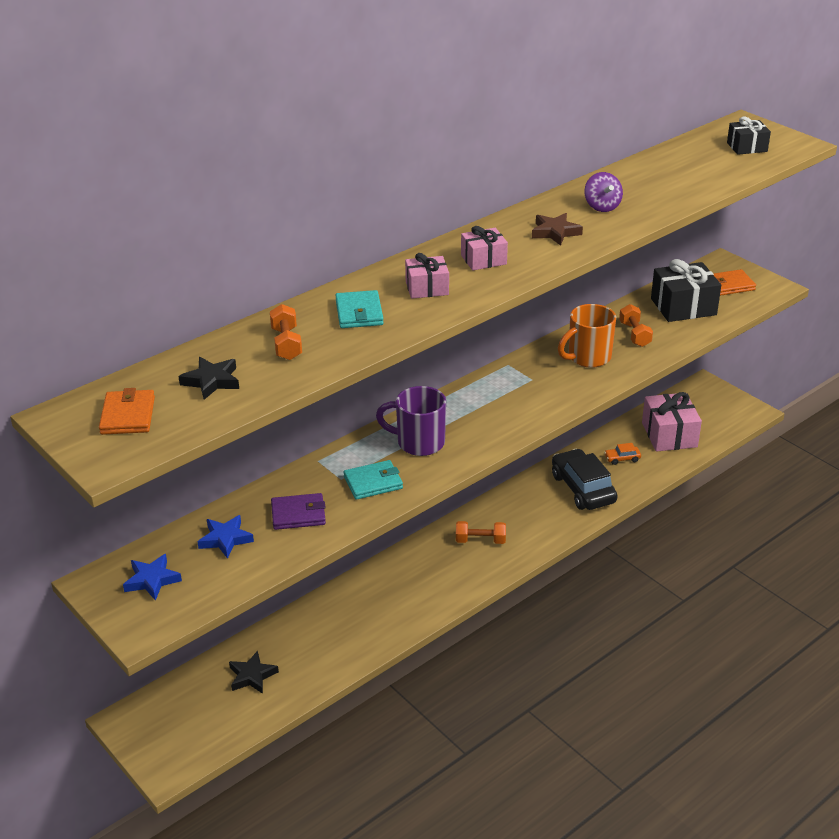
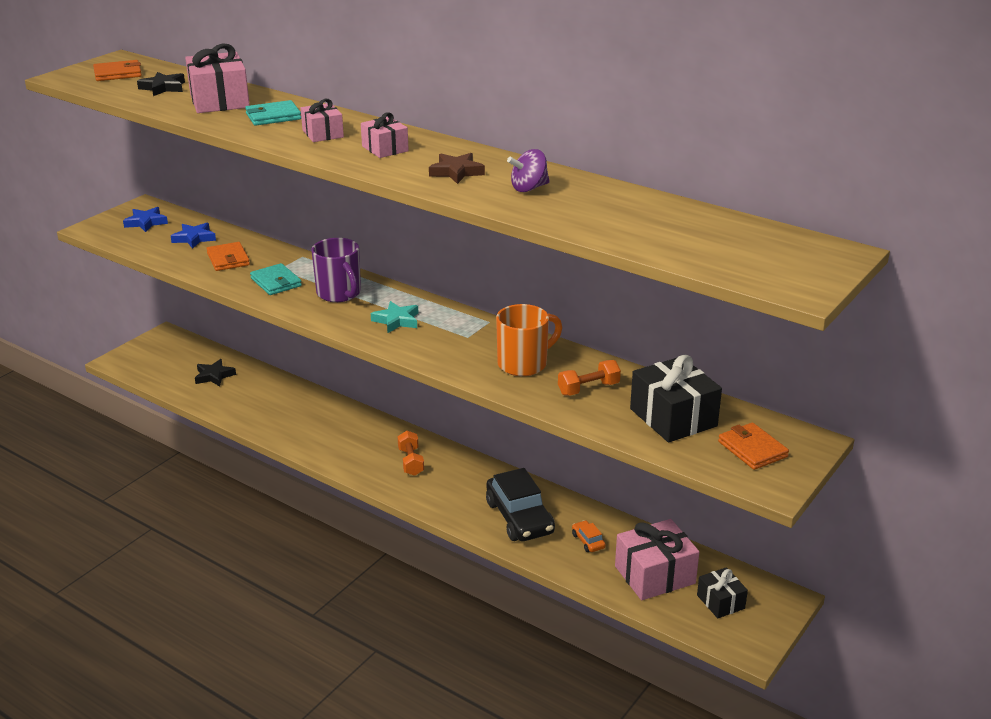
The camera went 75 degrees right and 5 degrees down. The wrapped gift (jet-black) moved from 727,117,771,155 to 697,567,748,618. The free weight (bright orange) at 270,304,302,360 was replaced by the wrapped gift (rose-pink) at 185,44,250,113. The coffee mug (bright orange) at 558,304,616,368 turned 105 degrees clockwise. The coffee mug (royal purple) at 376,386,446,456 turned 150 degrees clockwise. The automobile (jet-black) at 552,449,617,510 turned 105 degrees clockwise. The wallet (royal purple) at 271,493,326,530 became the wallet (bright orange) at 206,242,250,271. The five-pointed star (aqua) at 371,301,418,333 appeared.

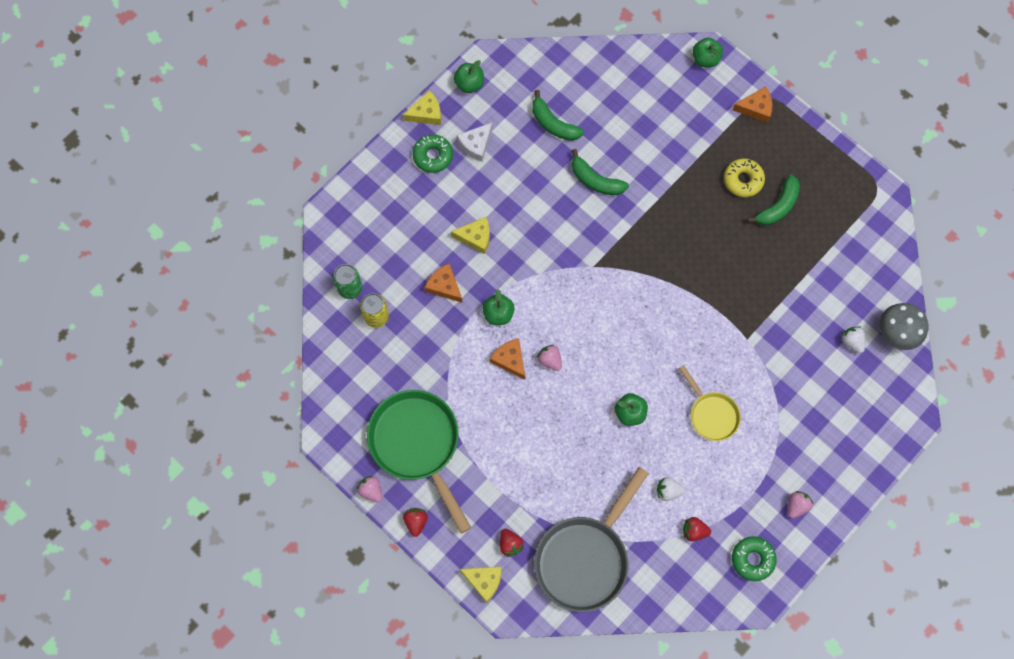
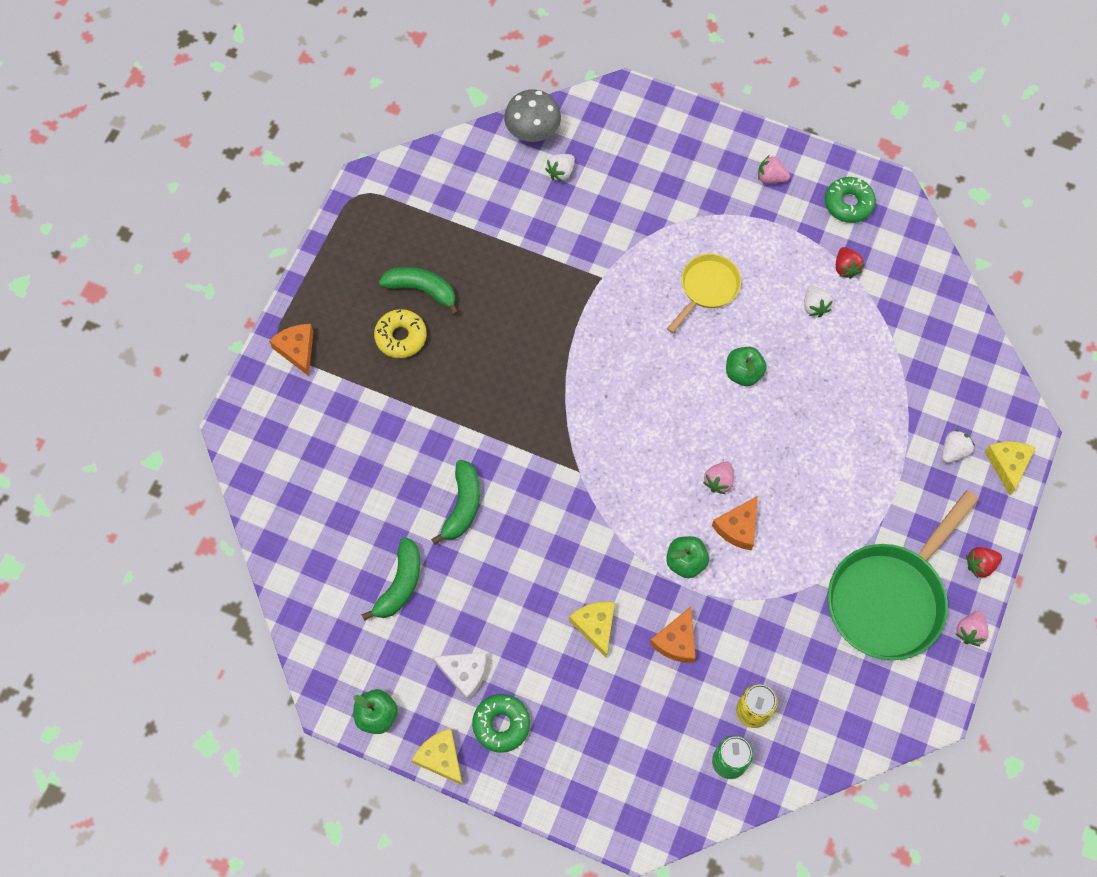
The camera went 110 degrees left and 5 degrees down. The apple (green) at 693,38,723,68 disappeared. The pan (ash-grey) at 534,467,649,612 disappeared. The toy strawberry (scarlet) at 500,529,524,557 became the toy strawberry (pure white) at 942,429,975,463.

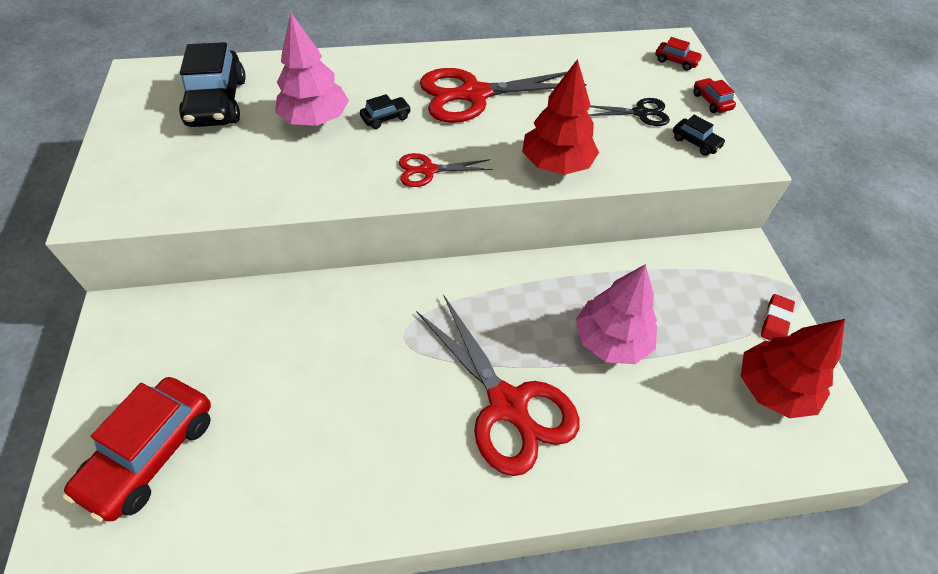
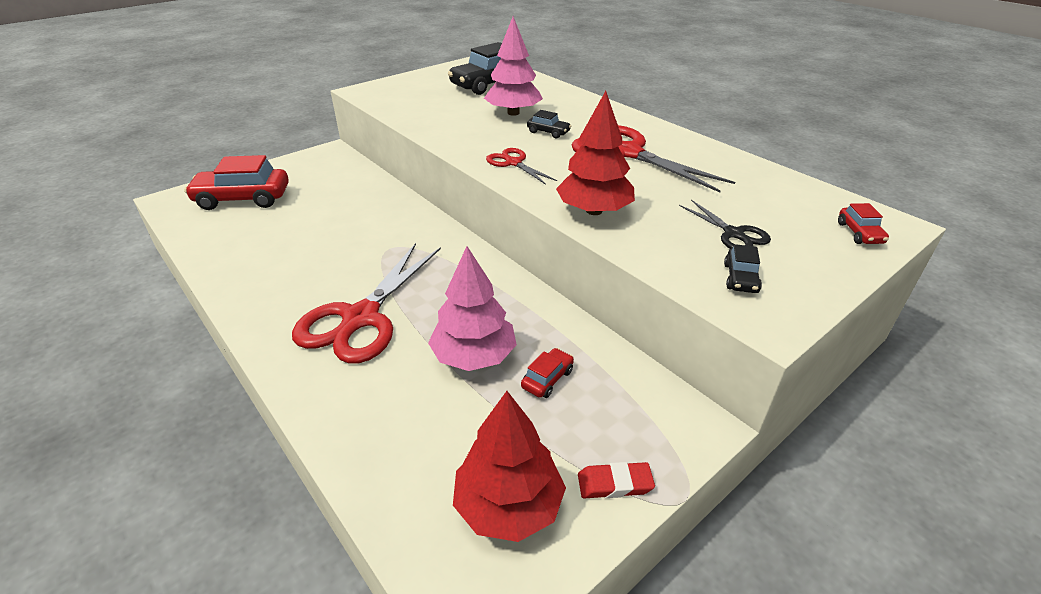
The camera went 60 degrees right and 15 degrees down. The automobile (scarlet) moved from 693,78,736,113 to 521,348,574,398.

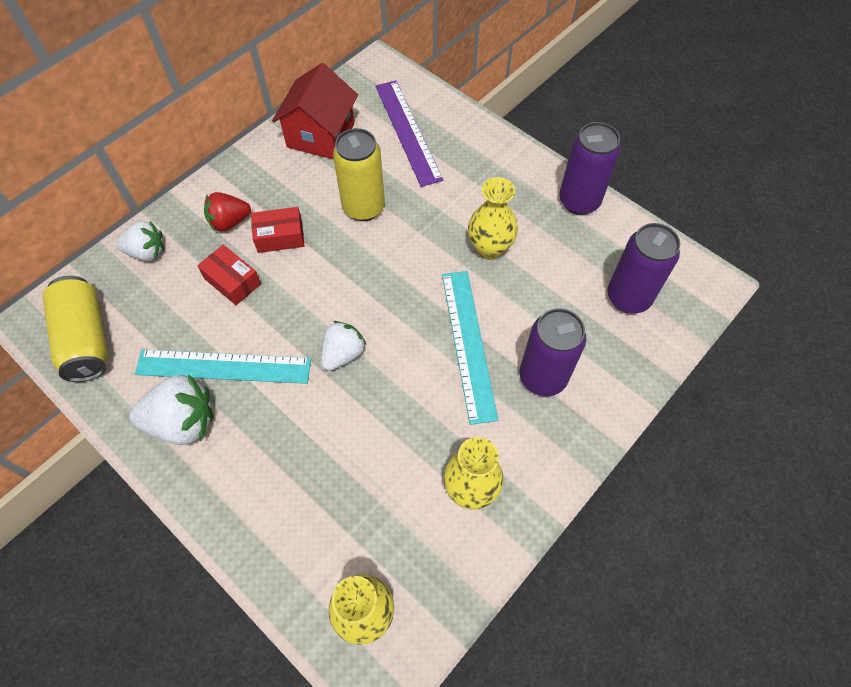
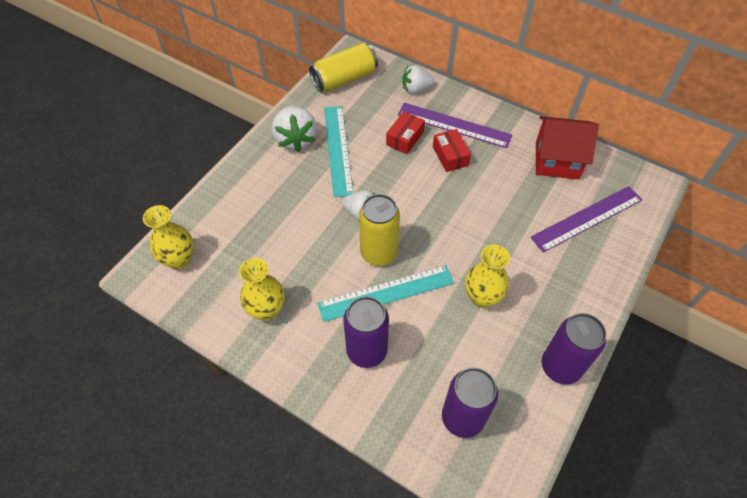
The camera went 80 degrees right and 5 degrees down. The soda can (golden) moved from 333,128,385,221 to 359,194,400,266. The toy strawberry (scarlet) at 204,192,251,232 was replaced by the measuring stick (royal purple) at 398,103,512,148. The toy strawberry (pure white) at 116,221,164,261 turned 90 degrees clockwise.

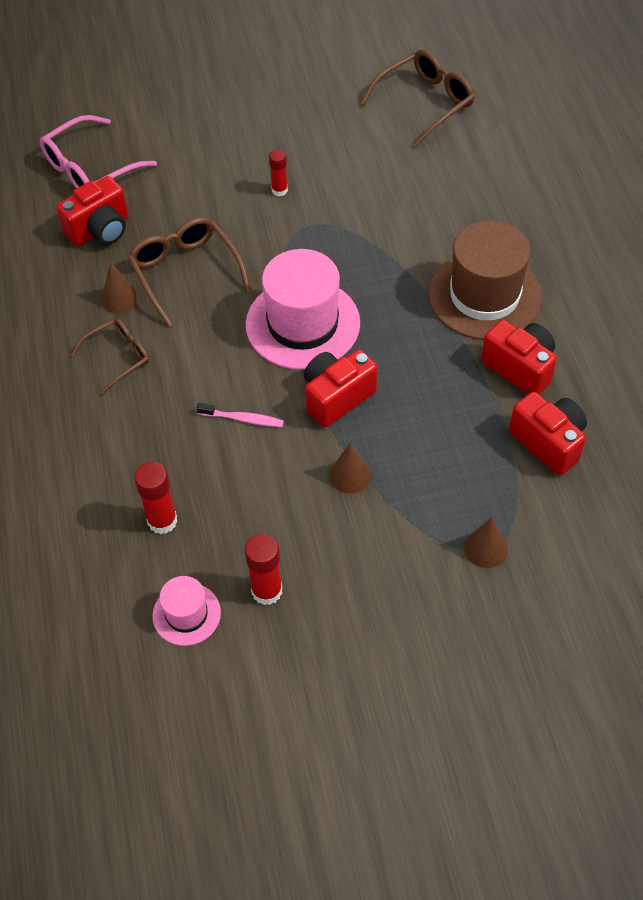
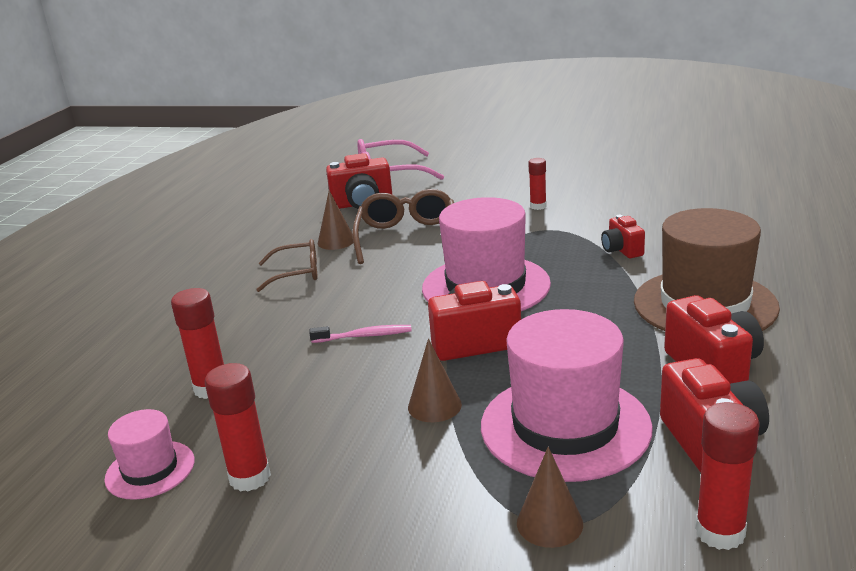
The camera went 30 degrees right and 30 degrees down. The spectacles (russet) at 360,50,475,147 disappeared. The dental brush (rose-pink) at 196,403,284,427 turned 45 degrees counterclockwise. The photo camera (scarlet) at 601,215,645,258 appeared. The top hat (rose-pink) at 481,309,653,482 appeared. The glue stick (scarlet) at 695,402,760,550 appeared.

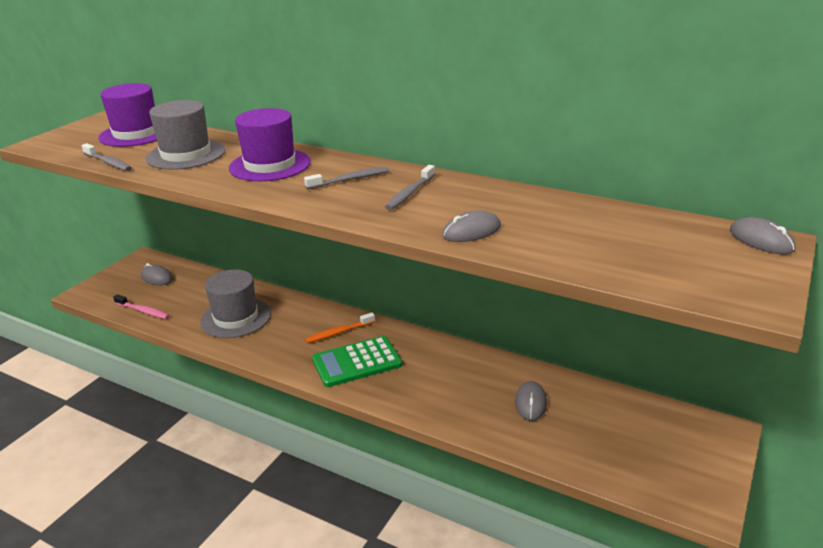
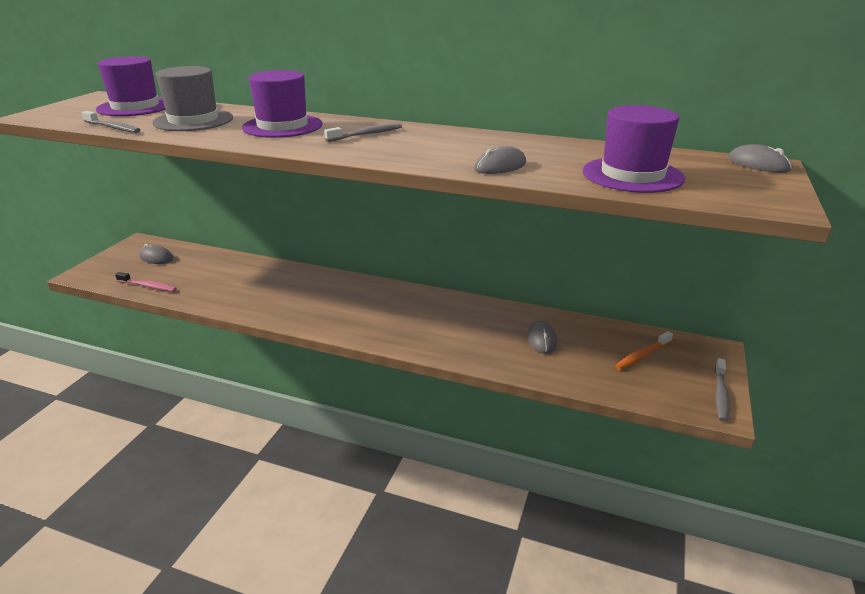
The camera went 10 degrees left and 0 degrees up. The dental brush (ash-grey) moved from 385,165,435,210 to 715,358,729,422. The top hat (ash-grey) at 200,270,271,338 disappeared. The dental brush (bright orange) moved from 305,313,375,343 to 615,331,673,370. The adding machine (green) at 312,336,402,387 disappeared. The top hat (royal purple) at 583,105,685,193 appeared.

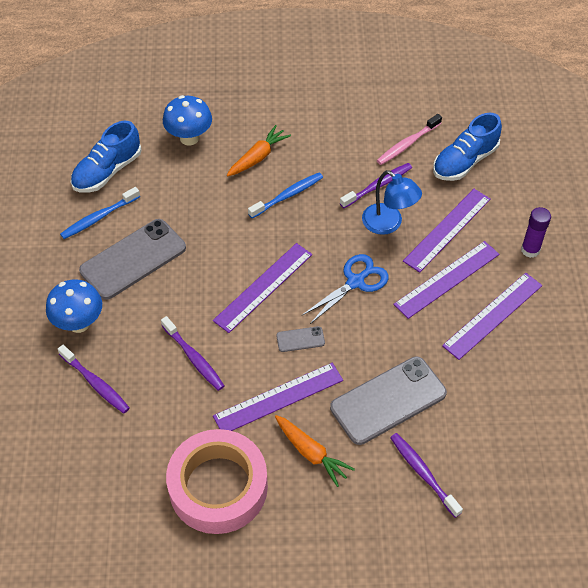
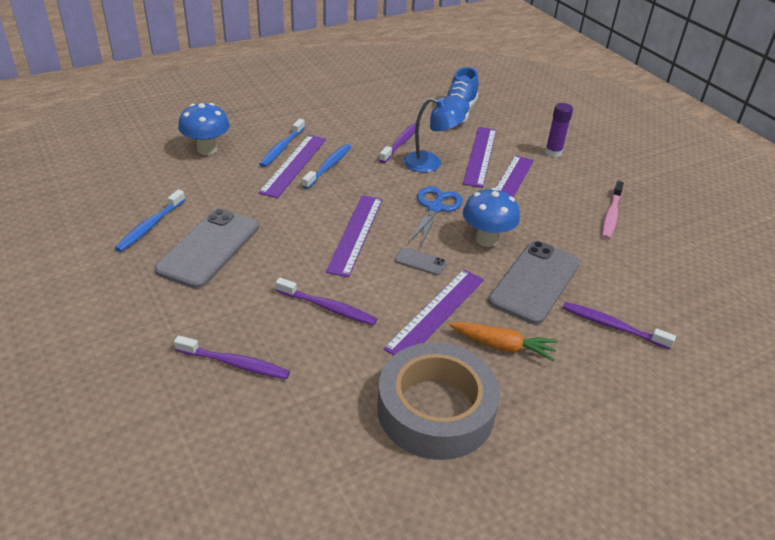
The camera went 30 degrees left and 15 degrees down. The dental brush (rose-pink) moved from 377,114,442,165 to 602,181,624,239. The lace-up shoe (royal blue) at 71,121,142,193 disappeared. The root vegetable (bright orange) at 227,125,291,176 was replaced by the dental brush (royal blue) at 259,119,305,167. The measuring stick (royal purple) moved from 442,273,542,360 to 258,135,326,198. The toadstool (royal blue) moved from 46,279,102,333 to 463,188,520,247. The smartphone (ash-grey) at 276,326,325,352 turned 60 degrees clockwise. The tape (rose-pink) at 166,429,268,534 became the tape (ash-grey) at 377,342,500,460.

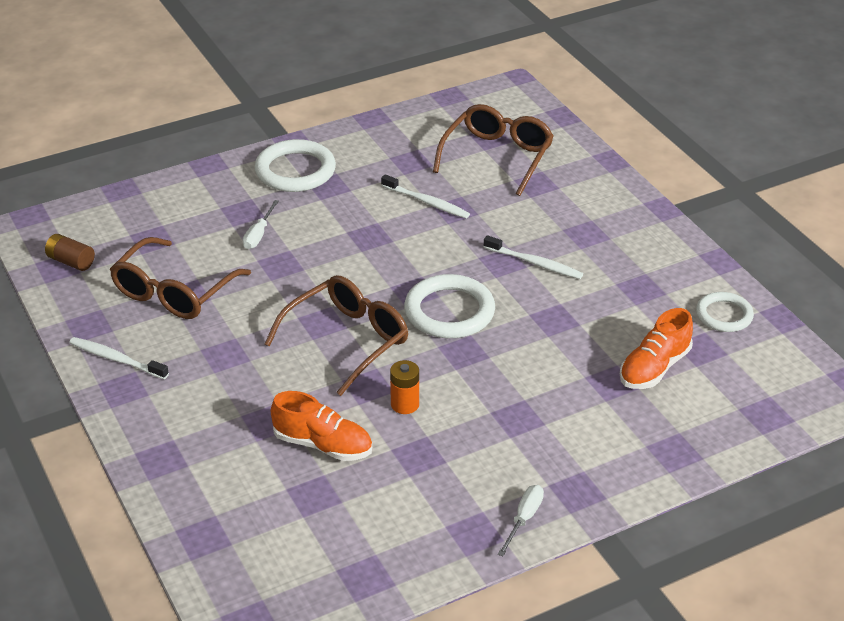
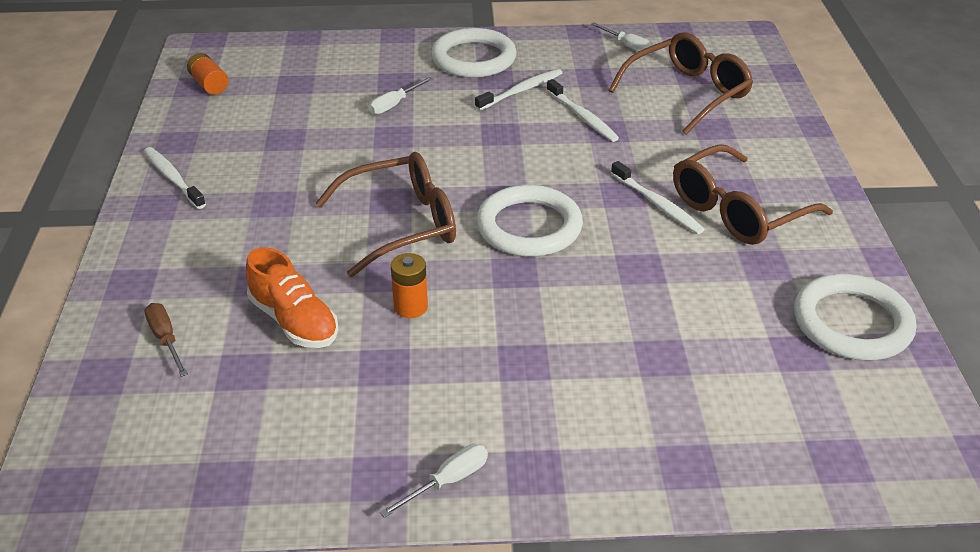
The camera went 25 degrees right and 0 degrees up. The battery (russet) at 45,234,95,271 became the battery (bright orange) at 187,53,228,95. The spectacles (russet) moved from 110,237,251,319 to 673,144,833,245. The hoop (pure white) at 696,292,754,332 changed to 1.60 times the size. The lace-up shoe (bright orange) at 620,308,693,389 disappeared. The screwdriver (pure white) at 591,23,653,55 appeared. The dental brush (pure white) at 475,69,562,110 appeared. The screwdriver (russet) at 144,303,188,377 appeared.

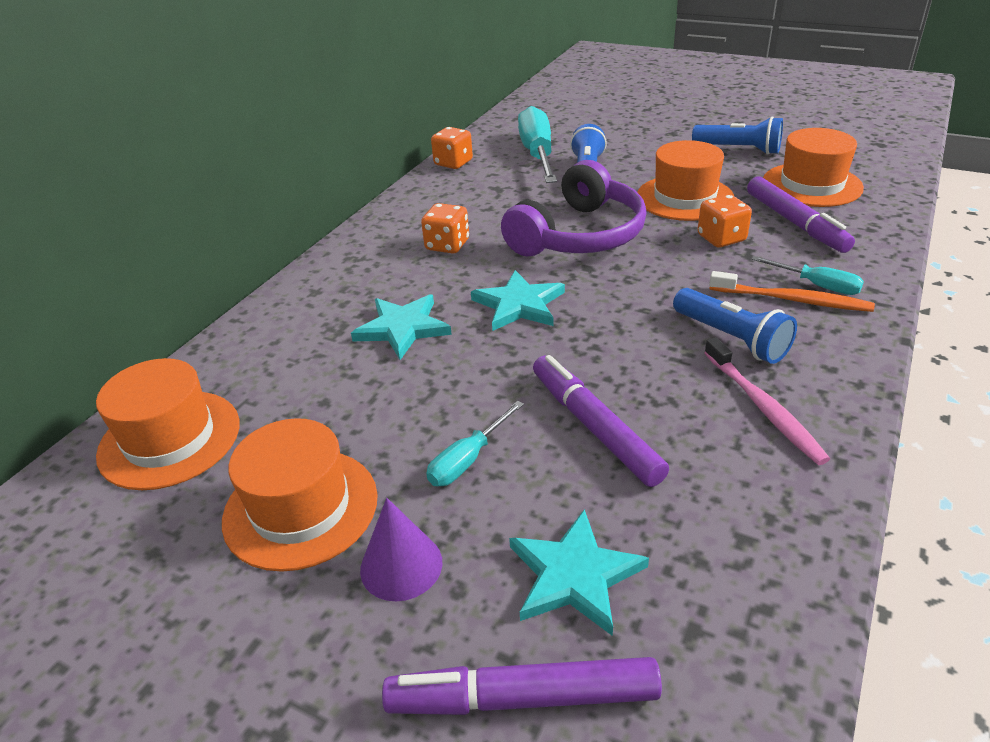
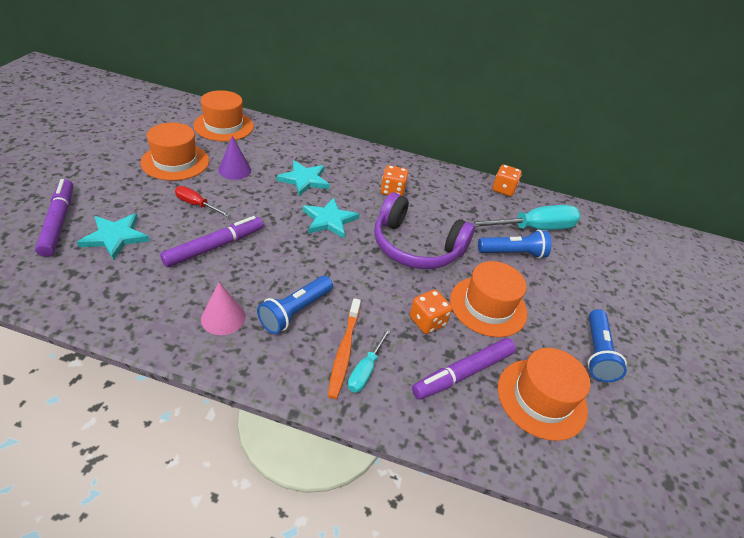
The camera went 70 degrees right and 5 degrees up. The dental brush (rose-pink) at 704,337,830,465 was replaced by the cone shape (rose-pink) at 201,282,245,335. The screwdriver (aqua) at 426,401,524,486 became the screwdriver (scarlet) at 175,186,231,217. The cone shape (royal purple) moved from 360,498,442,601 to 218,136,251,180.

